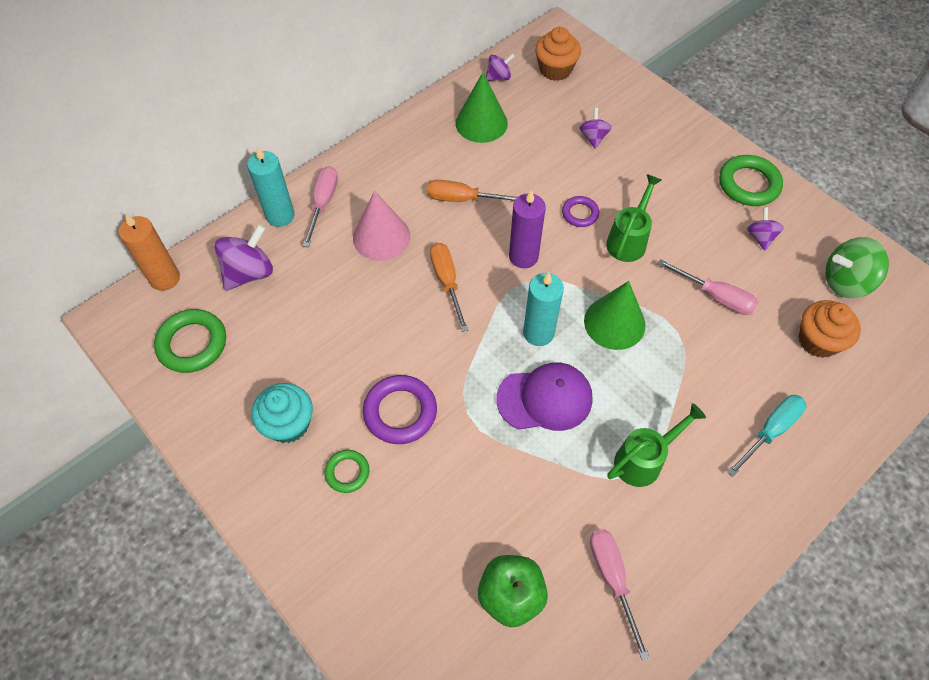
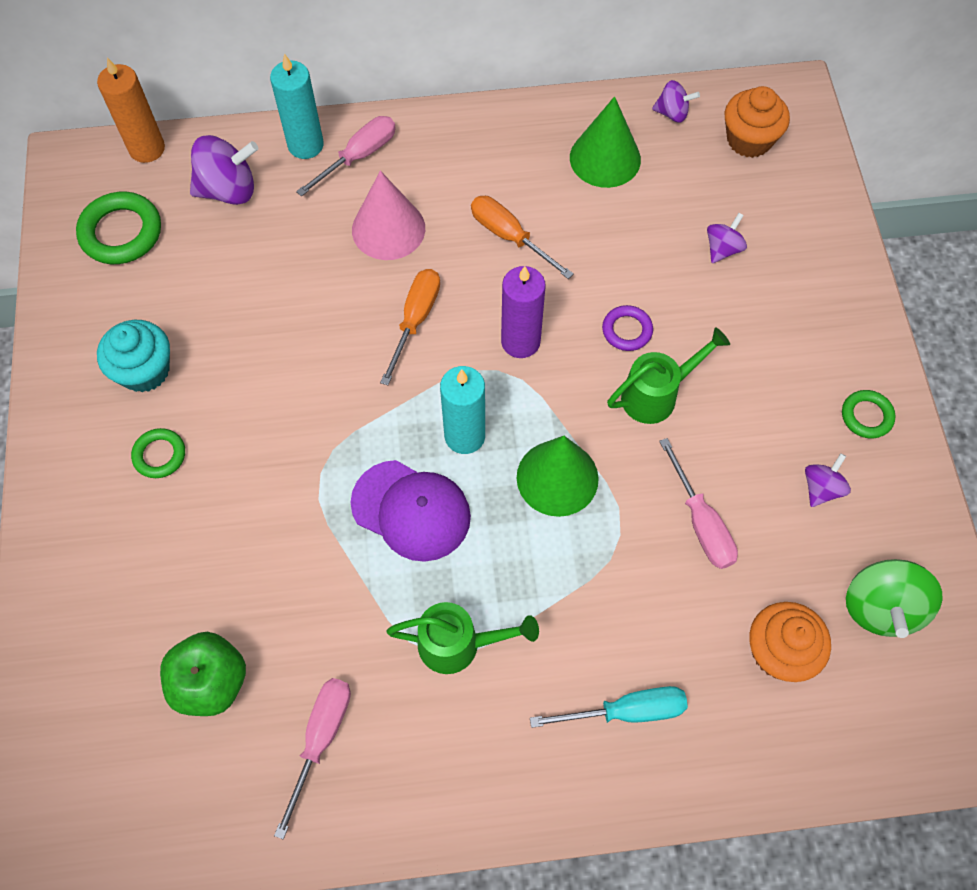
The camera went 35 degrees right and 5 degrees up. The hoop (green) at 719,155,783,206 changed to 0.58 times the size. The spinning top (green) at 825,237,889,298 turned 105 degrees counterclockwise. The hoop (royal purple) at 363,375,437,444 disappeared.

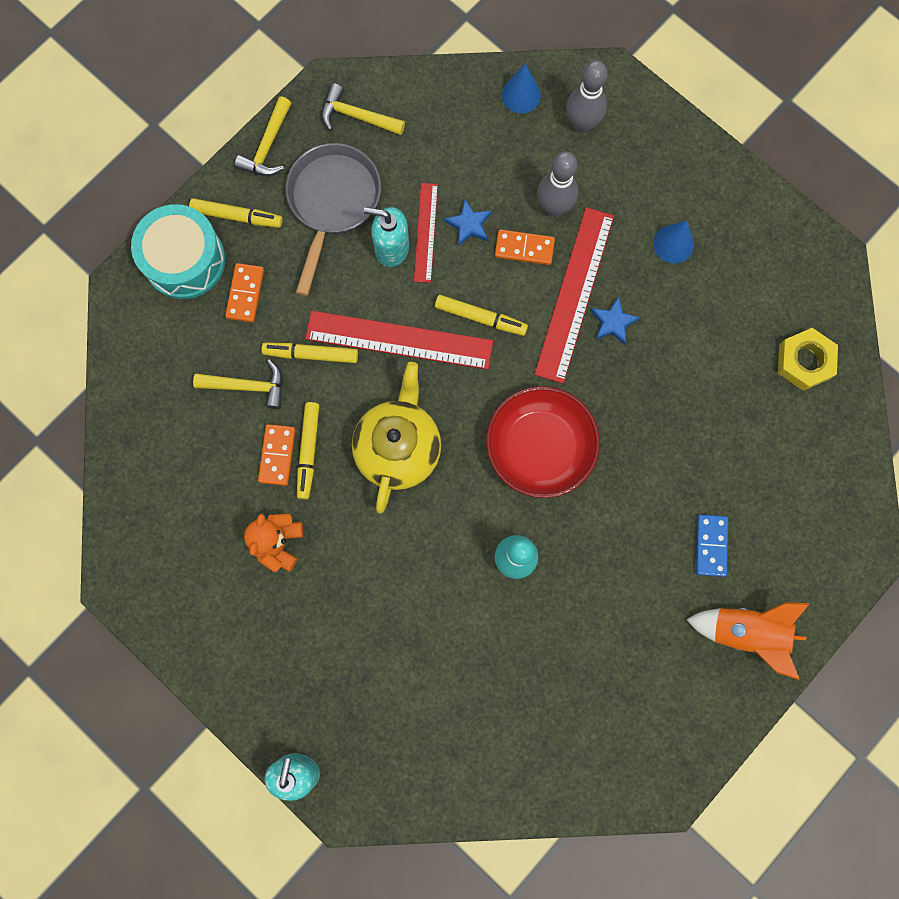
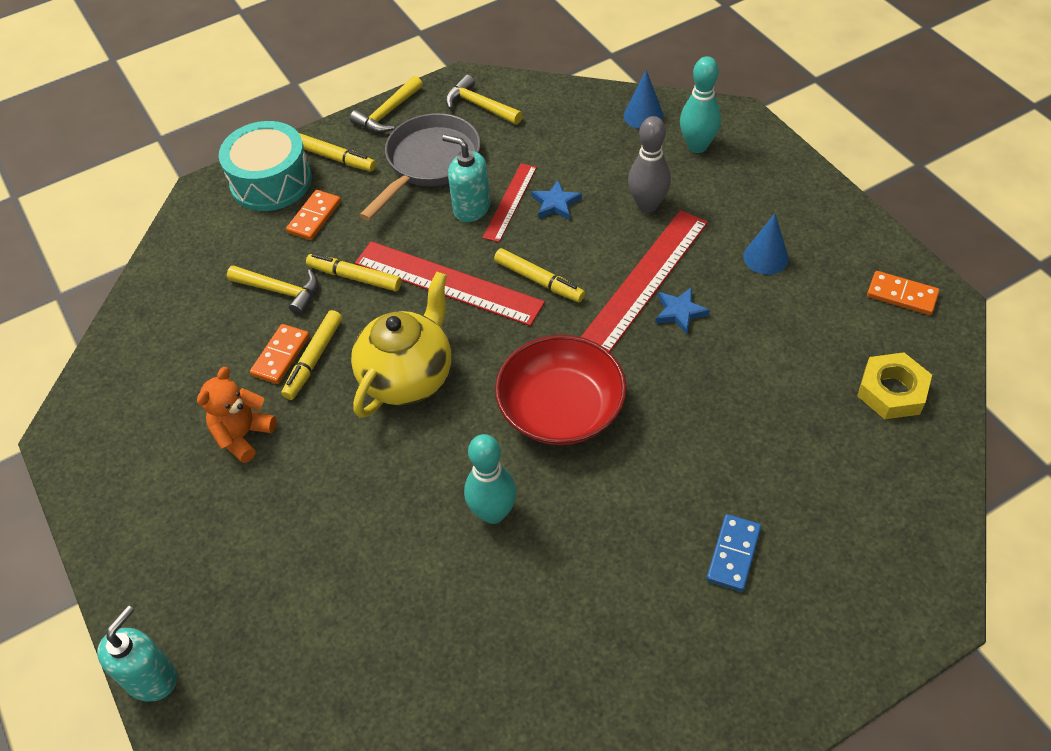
The camera went 20 degrees right and 25 degrees down. The skittle (ash-grey) at 566,60,608,133 became the skittle (aqua) at 680,56,721,153. The domino (bright orange) moved from 495,230,555,265 to 867,271,939,315. The toy rocket (bright orange) at 687,602,809,680 disappeared.

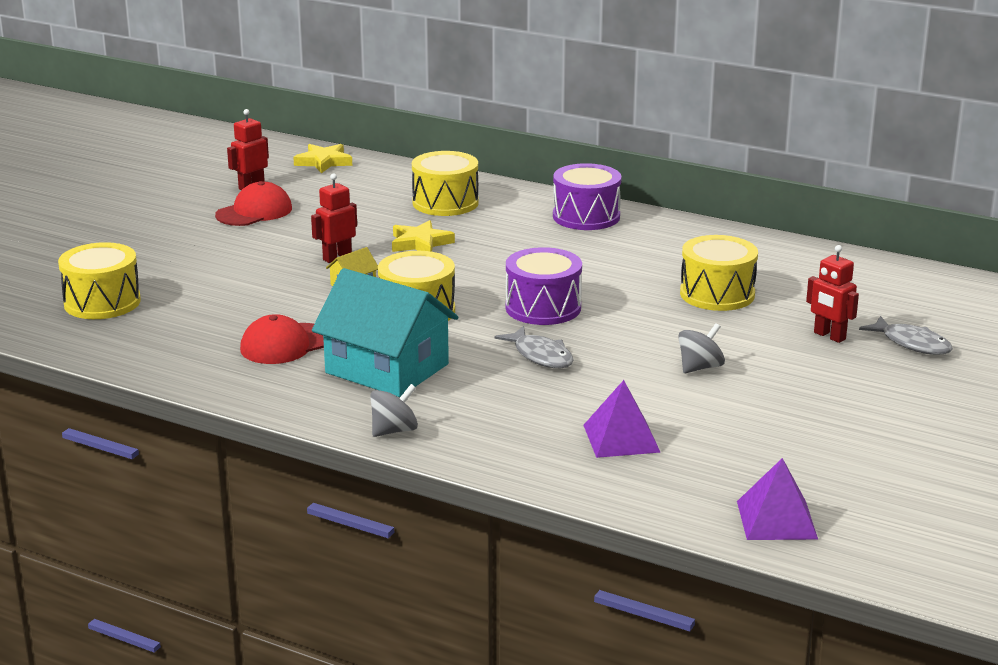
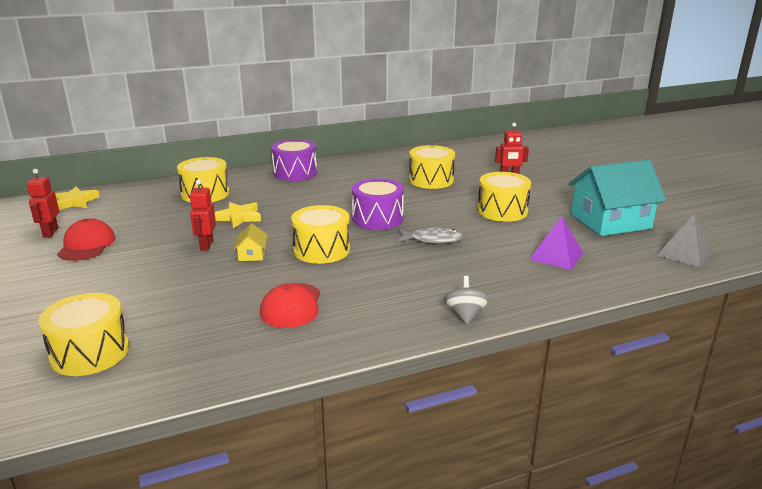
The camera went 50 degrees left and 0 degrees up. The toy house (aqua) moved from 312,268,459,397 to 568,160,666,236. The fish figure (ash-grey) at 859,316,953,355 disappeared. The spinning top (ash-grey) at 678,323,725,373 was replaced by the toy drum (golden) at 477,172,531,222. The solid pyramid (royal purple) at 737,458,818,540 became the solid pyramid (ash-grey) at 657,215,713,268.

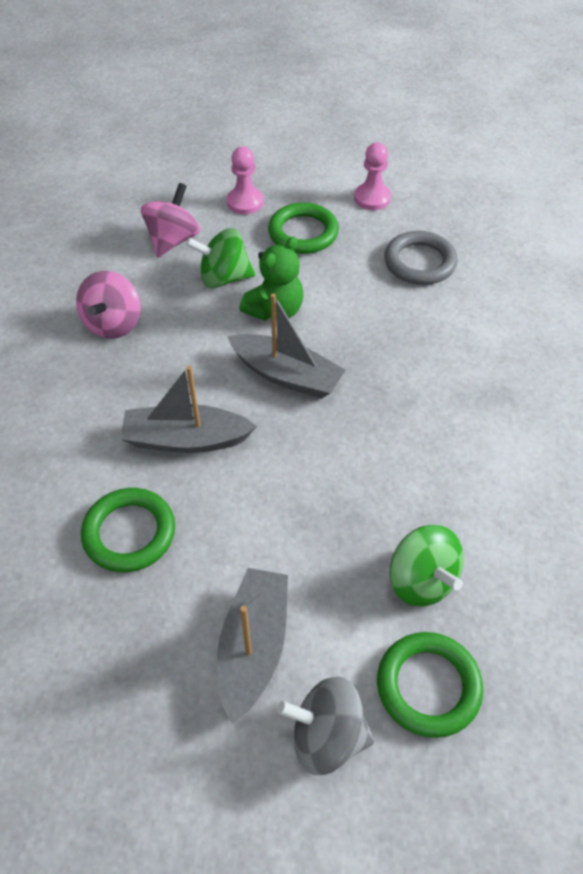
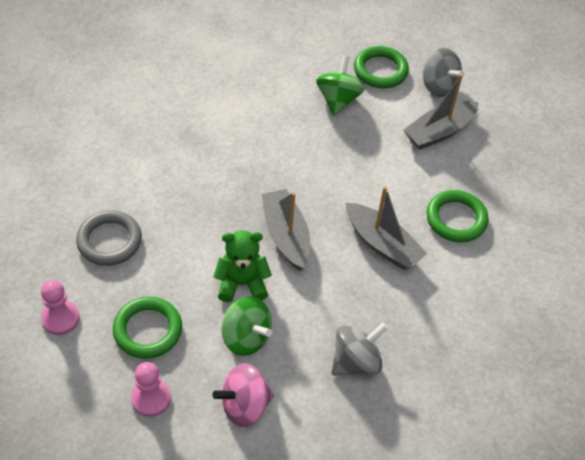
The camera went 140 degrees left and 0 degrees up. The spinning top (rose-pink) at 76,271,141,339 became the spinning top (ash-grey) at 331,323,388,376.

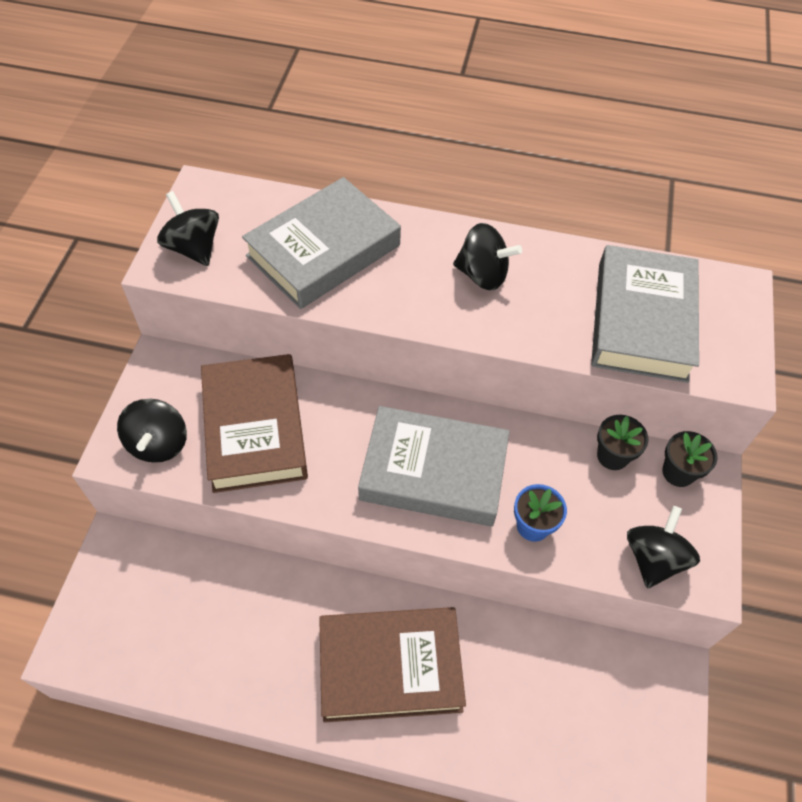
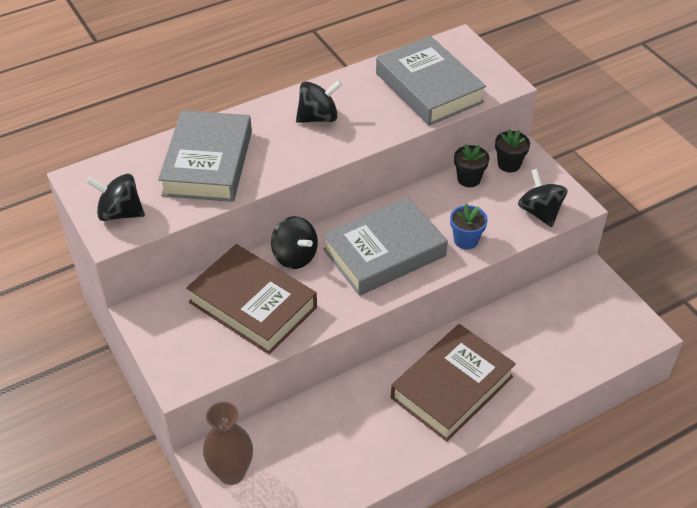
The camera went 40 degrees left and 10 degrees down. The spinning top (jet-black) moved from 117,399,187,463 to 271,216,318,269. The flower vase (russet) at 203,402,253,485 appeared.

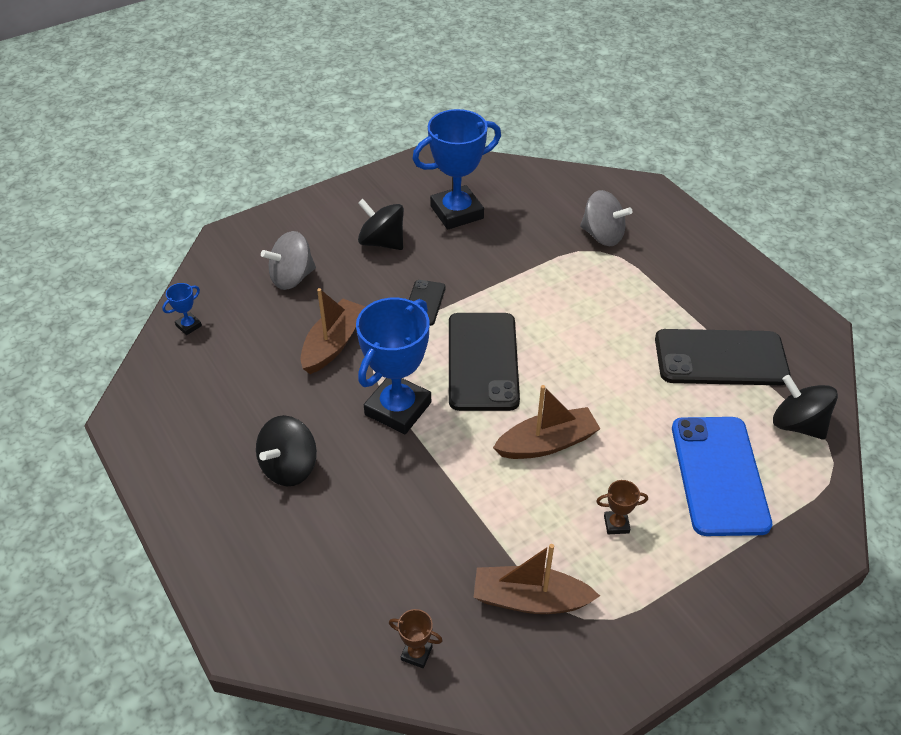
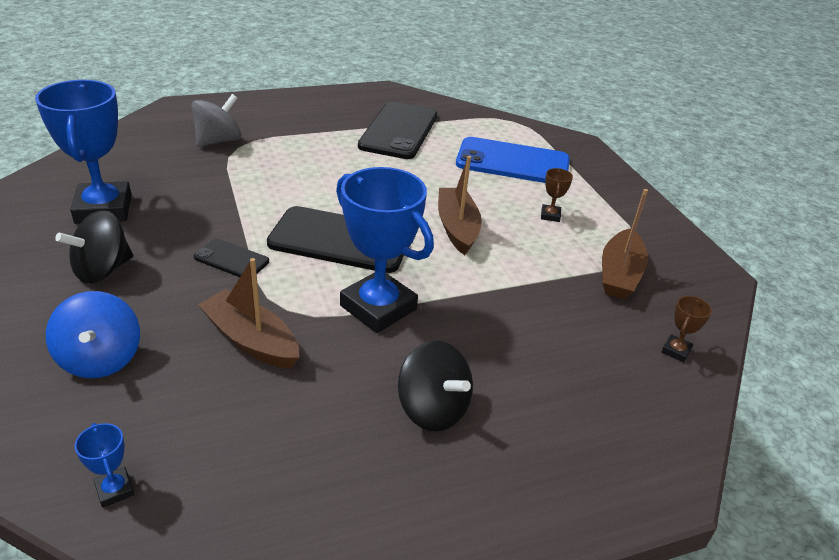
The camera went 80 degrees left and 10 degrees down. The spinning top (ash-grey) at 261,231,316,290 became the spinning top (royal blue) at 46,291,140,378. The spinning top (jet-black) at 773,375,838,440 disappeared.

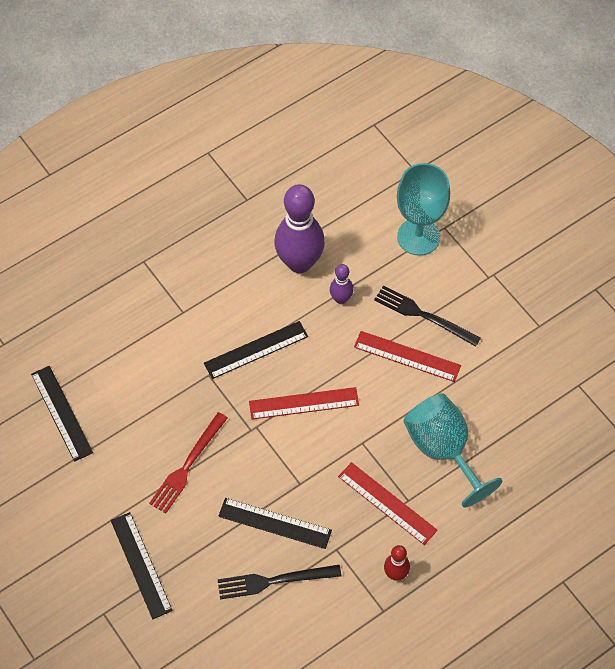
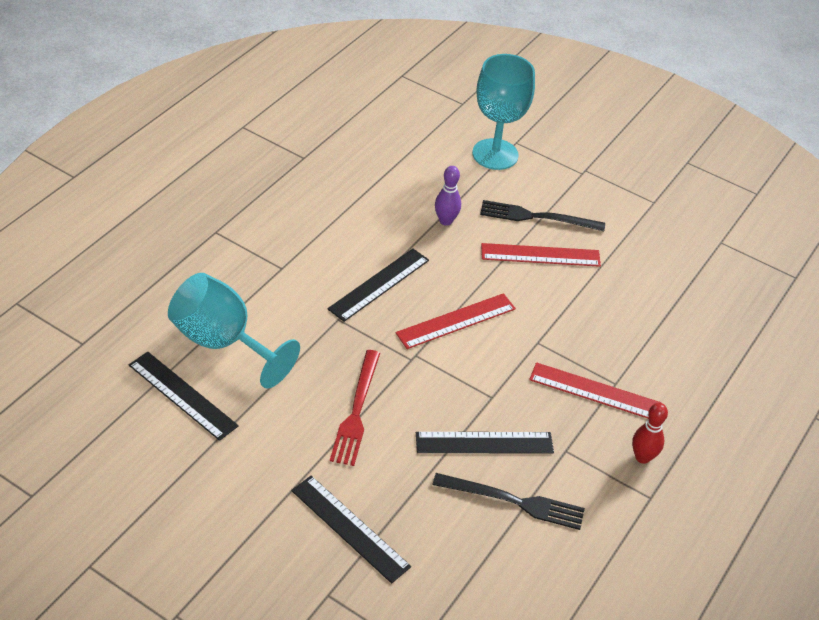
The camera went 25 degrees left and 15 degrees down. The skittle (royal purple) at 274,184,325,273 disappeared. The wine glass (aqua) moved from 403,393,502,508 to 168,273,300,389. The fork (jet-black) at 217,565,341,599 turned 135 degrees counterclockwise.

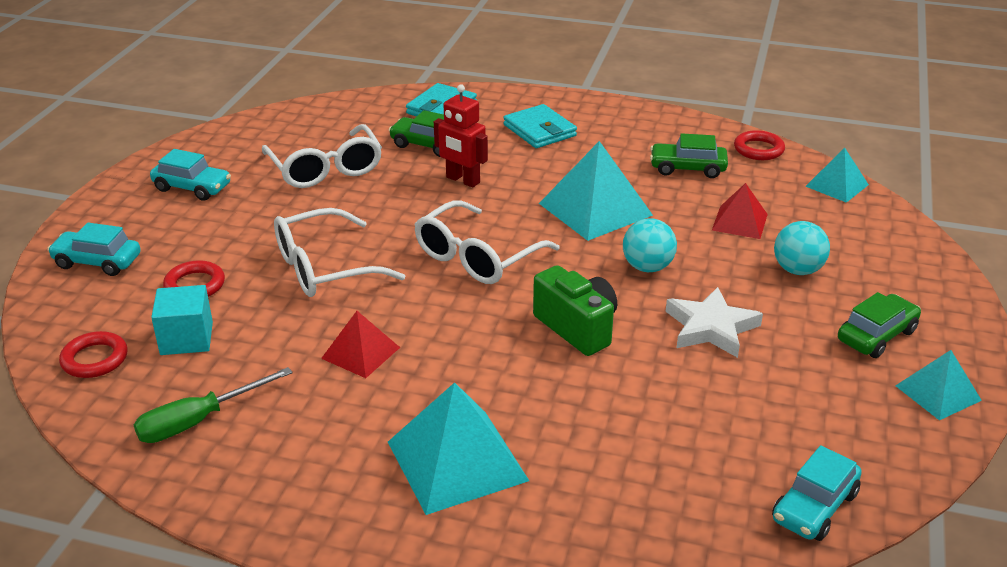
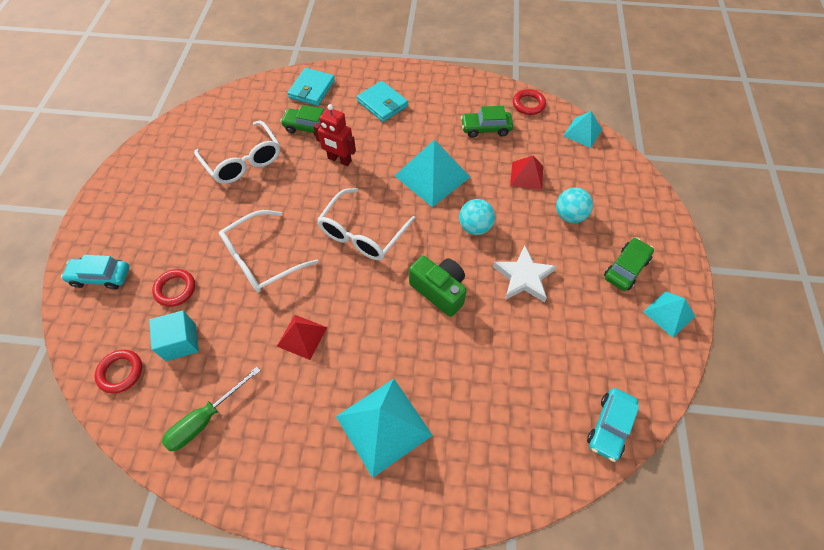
The camera went 10 degrees left and 25 degrees up. The automobile (aqua) at 150,149,231,201 disappeared.

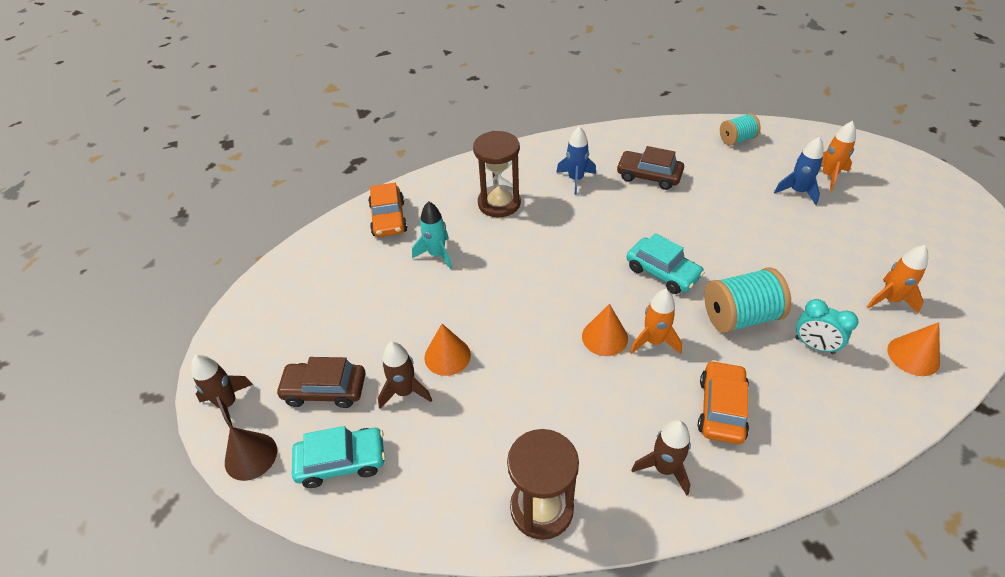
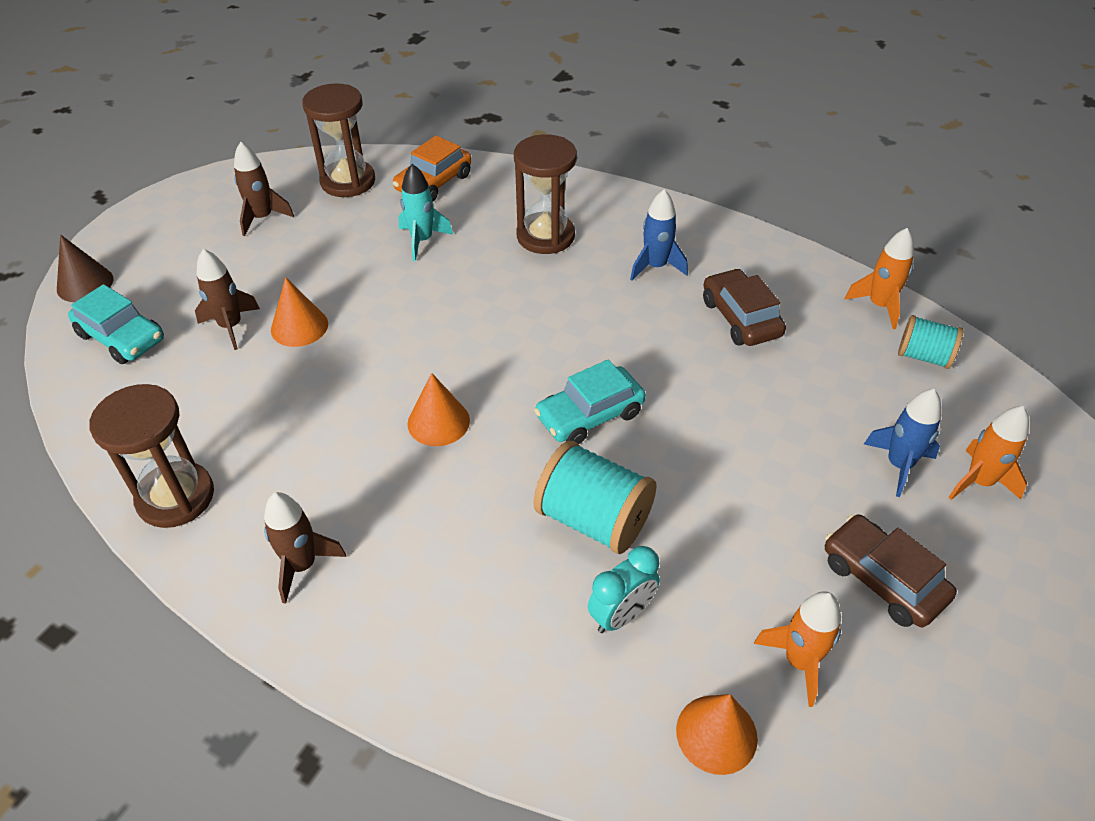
The camera went 45 degrees right and 0 degrees up. The automobile (aqua) at 627,233,705,294 turned 60 degrees clockwise. The toy rocket (bright orange) moved from 630,289,682,354 to 844,228,914,329. The alarm clock (aqua) at 795,299,859,354 turned 120 degrees counterclockwise. The toy rocket (russet) moved from 191,355,253,428 to 234,142,294,236. The automobile (russet) moved from 276,357,366,408 to 825,514,957,627. The automobile (bright orange) at 698,360,749,444 disappeared. The sand timer (russet) at 302,83,375,197 appeared.

